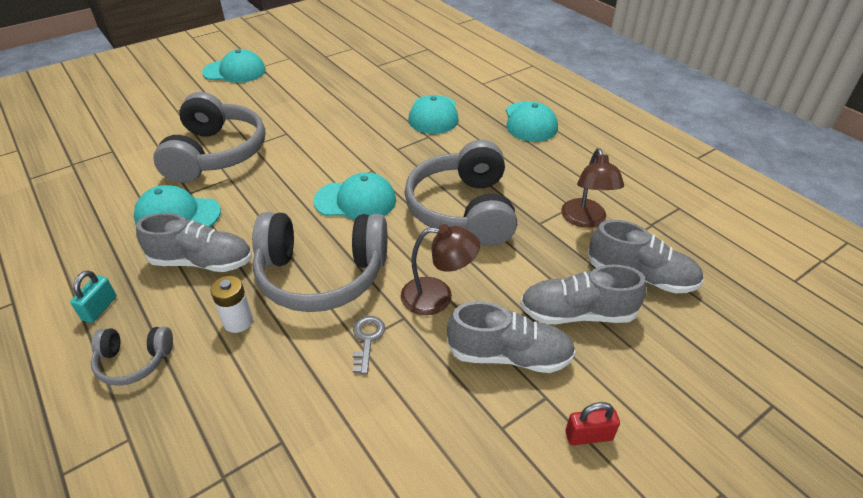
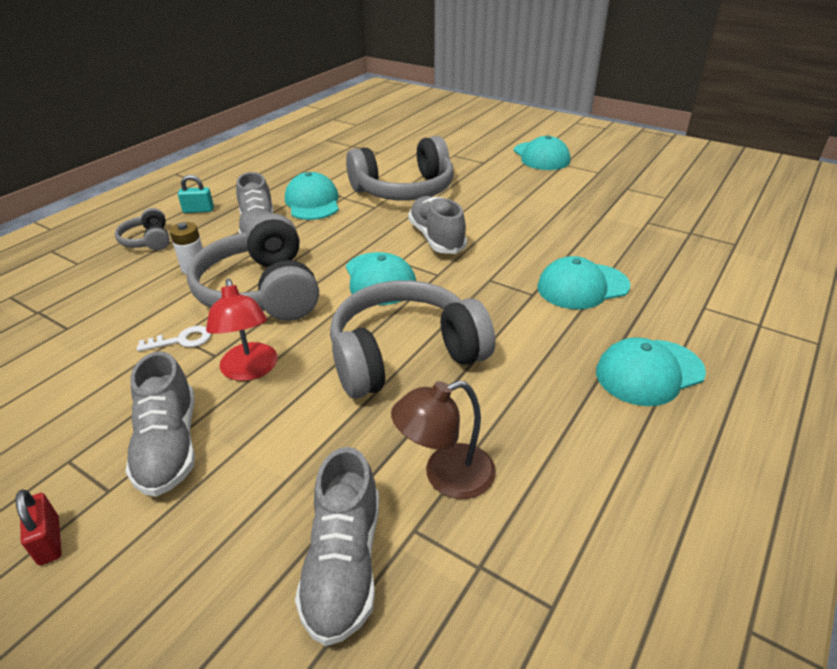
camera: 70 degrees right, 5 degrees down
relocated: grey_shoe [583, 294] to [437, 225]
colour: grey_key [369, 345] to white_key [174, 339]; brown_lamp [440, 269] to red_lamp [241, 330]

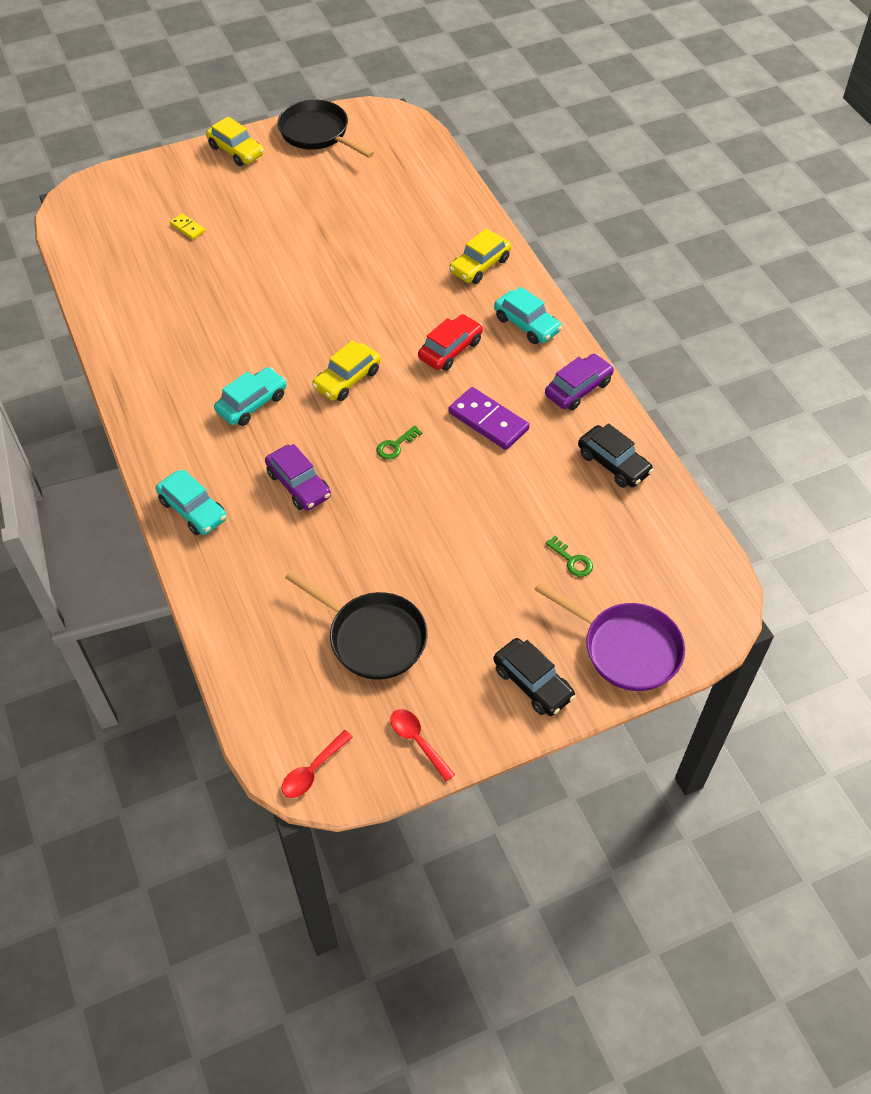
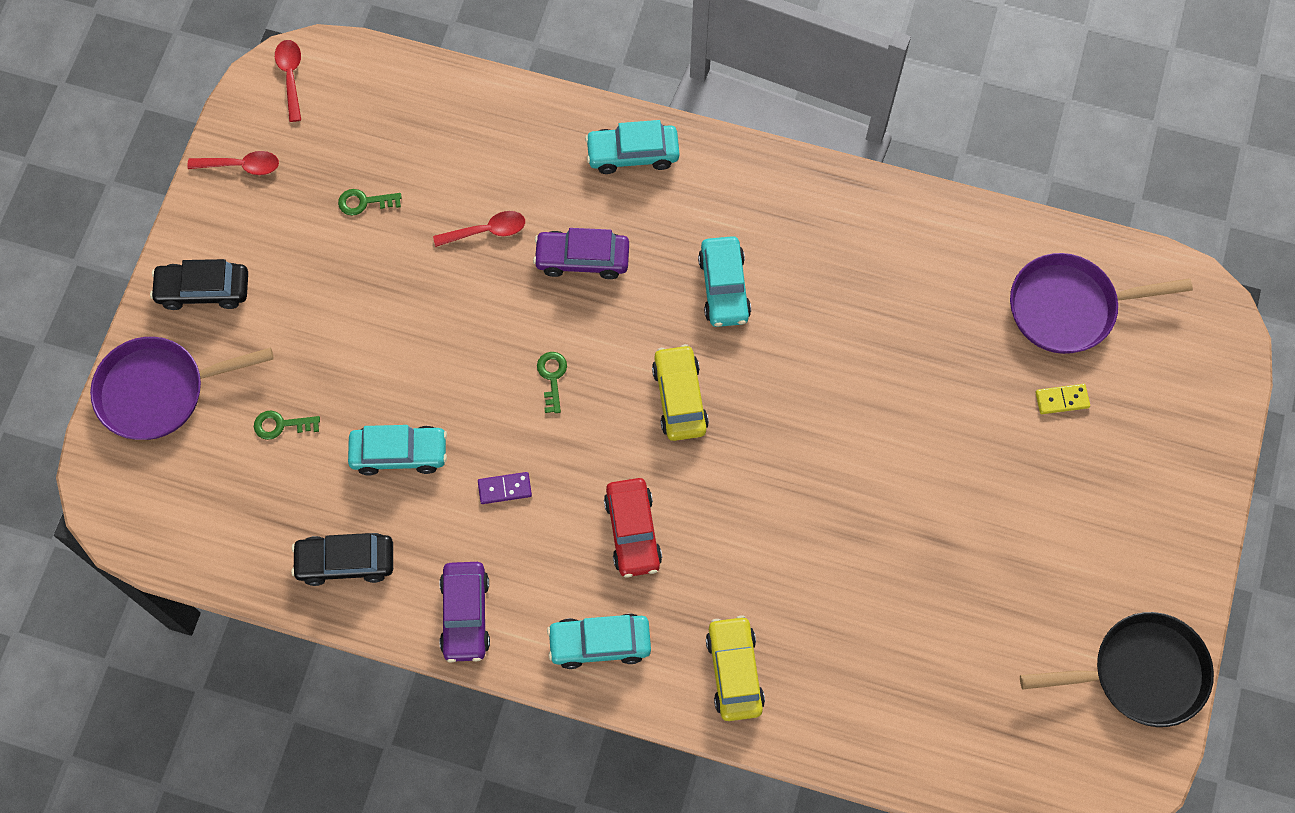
camera: 130 degrees right, 15 degrees up
missing: yellow_car [235, 141]
appeared: turquoise_car [397, 450]; red_spoon [479, 229]; purple_pan [1101, 303]
exchanged: black_pan [356, 625] to green_key [370, 202]
size: purple_domino [489, 418] = [505, 488] x0.52

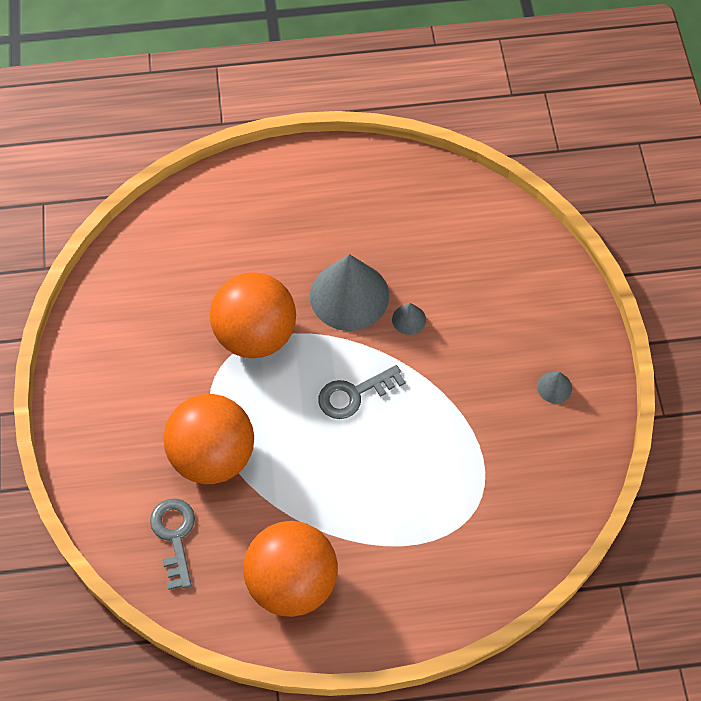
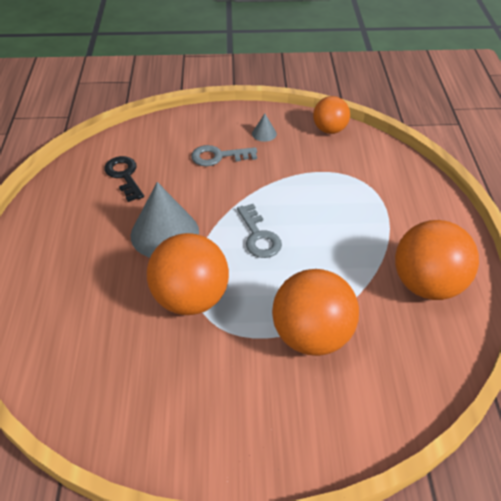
camera: 85 degrees left, 15 degrees down
missing: grey_cone [409, 319]
appeared: black_key [124, 179]; orange_ball [331, 115]
relocated: grey_key [172, 544] to [224, 155]

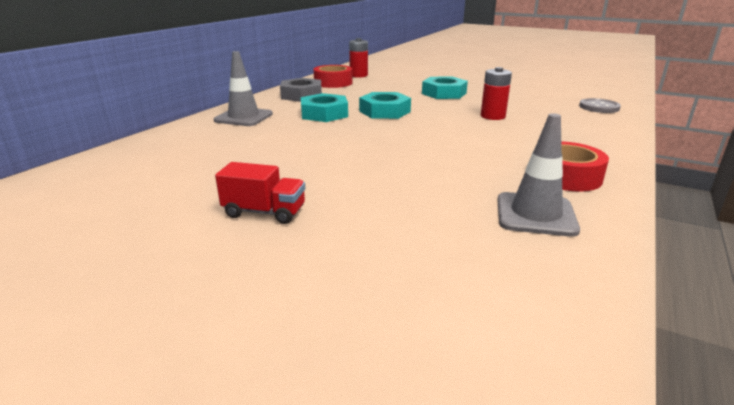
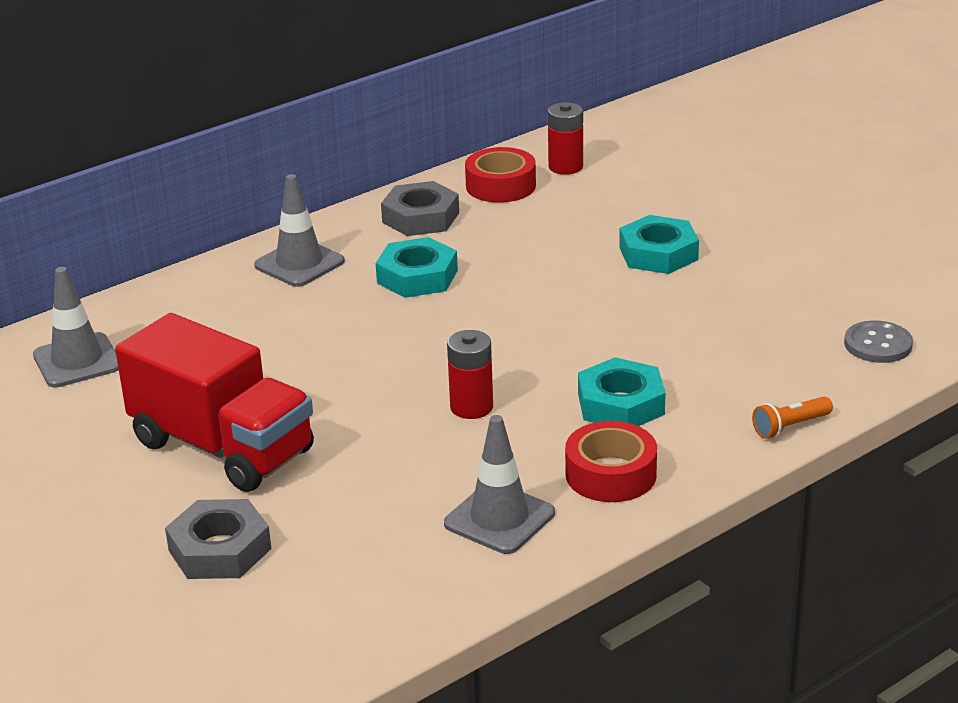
camera: 25 degrees right, 5 degrees up
appeared: grey_traffic_cone [76, 327]; grey_nut [218, 539]; orange_flashlight [792, 418]
relocated: turquoise_nut [385, 105] to [621, 391]; red_battery [496, 93] to [470, 374]
size: red_truck [260, 193] = [214, 402] x2.14

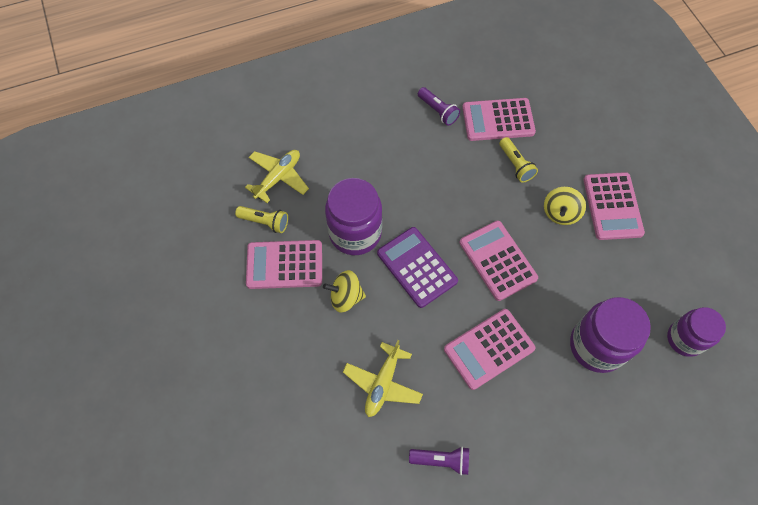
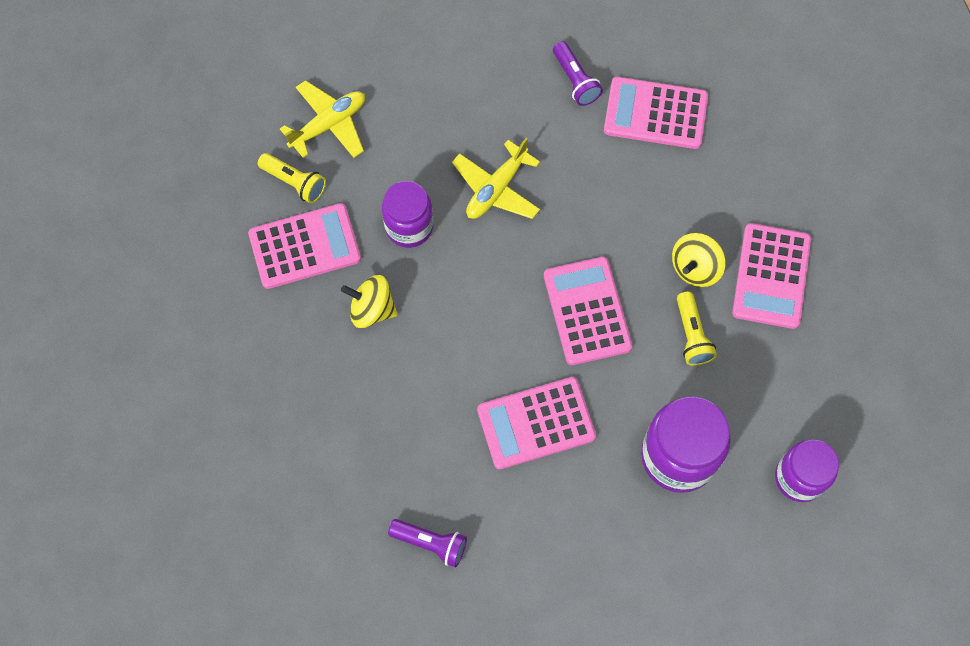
camera: 15 degrees right, 5 degrees up
missing: purple_calculator [417, 267]
relocated: yellow_plane [383, 378] to [496, 178]; yellow_flashlight [518, 160] to [697, 329]
spun: pink_calculator [284, 264] = [304, 246] 150 degrees clockwise
size: purple_jar [353, 216] = [407, 214] x0.67

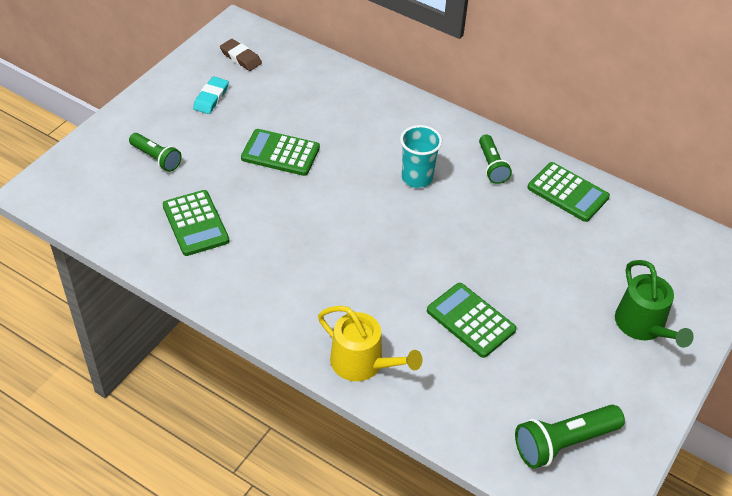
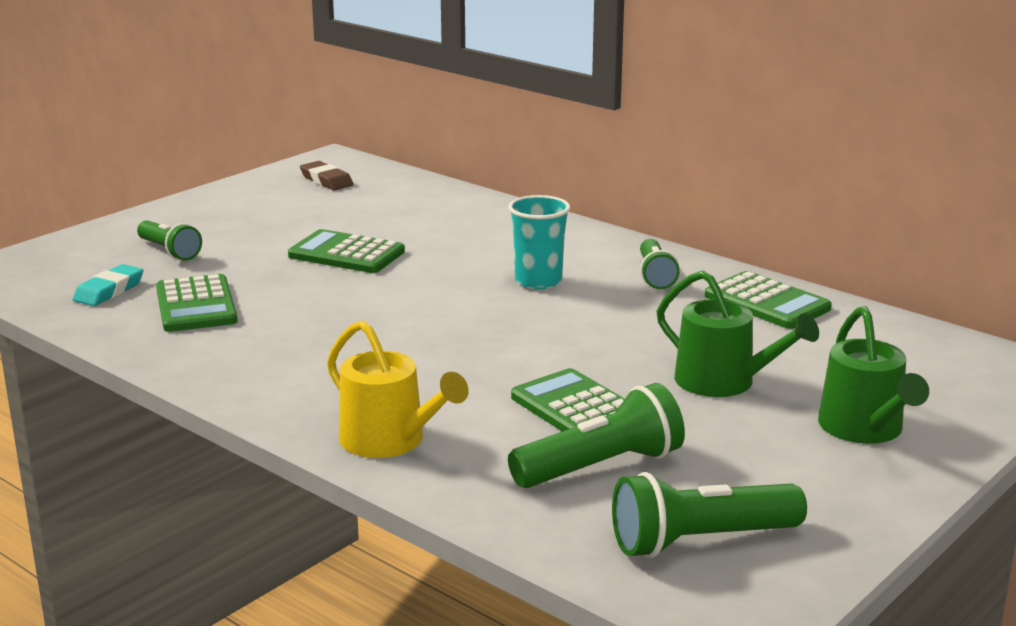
camera: 10 degrees right, 25 degrees down
appeared: green_flashlight [596, 435]; green_watering_can [738, 333]
relocated: turquoise_eraser [211, 95] to [108, 285]

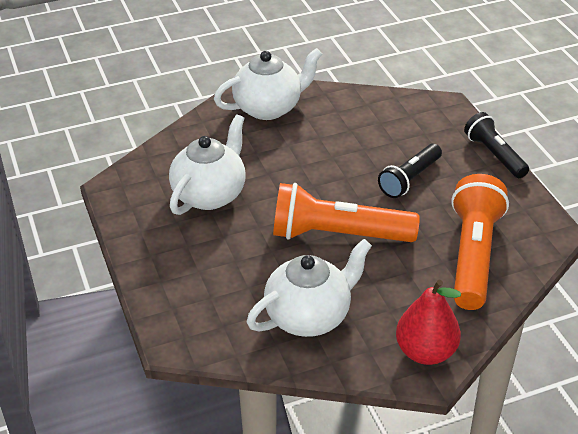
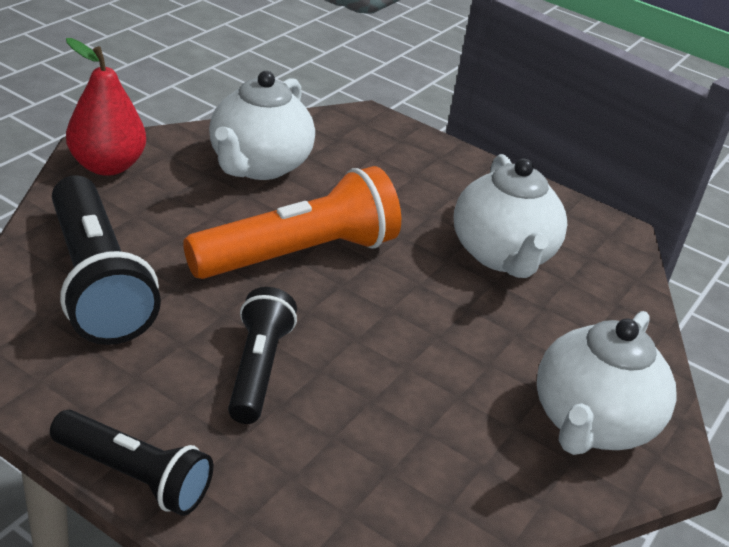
camera: 140 degrees right, 5 degrees down
colour: orange_flashlight [480, 242] to black_flashlight [106, 260]

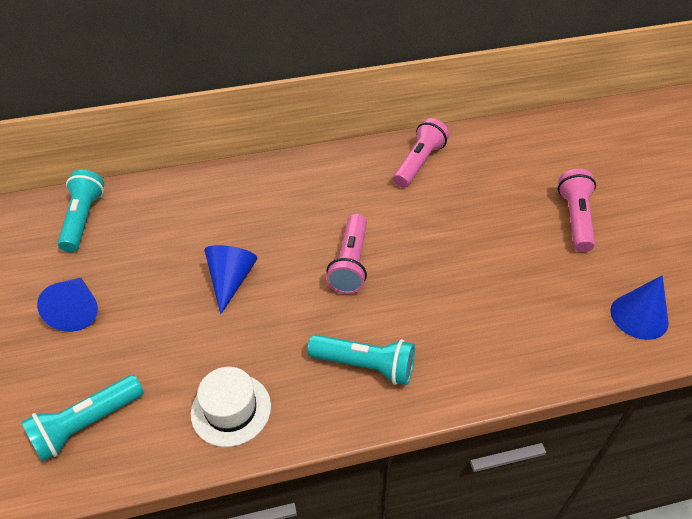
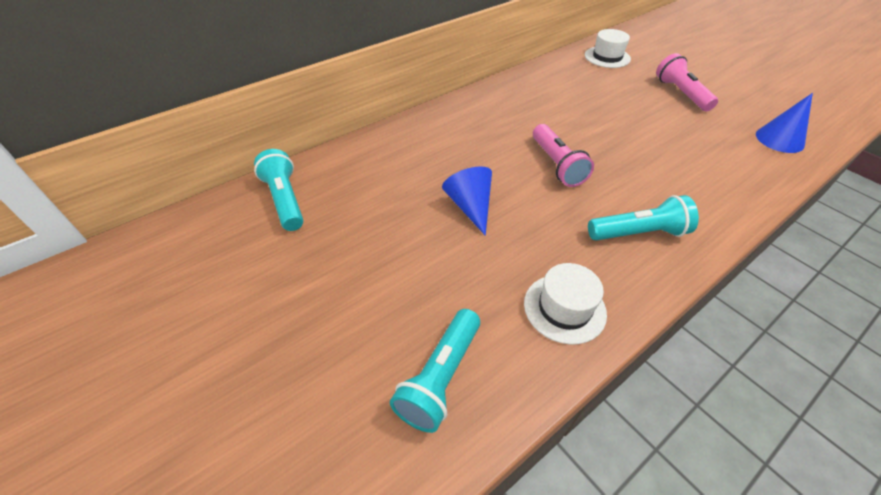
camera: 25 degrees left, 0 degrees up
missing: blue_cone [67, 305]; pink_flashlight [421, 153]
appeared: white_hat [608, 48]

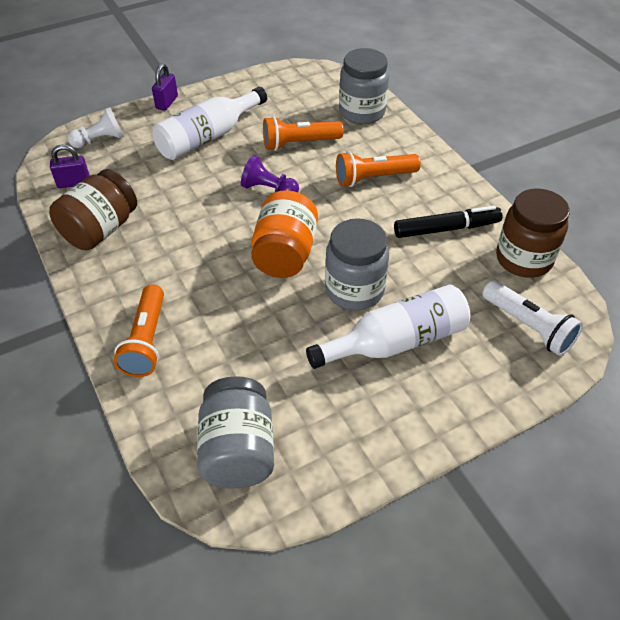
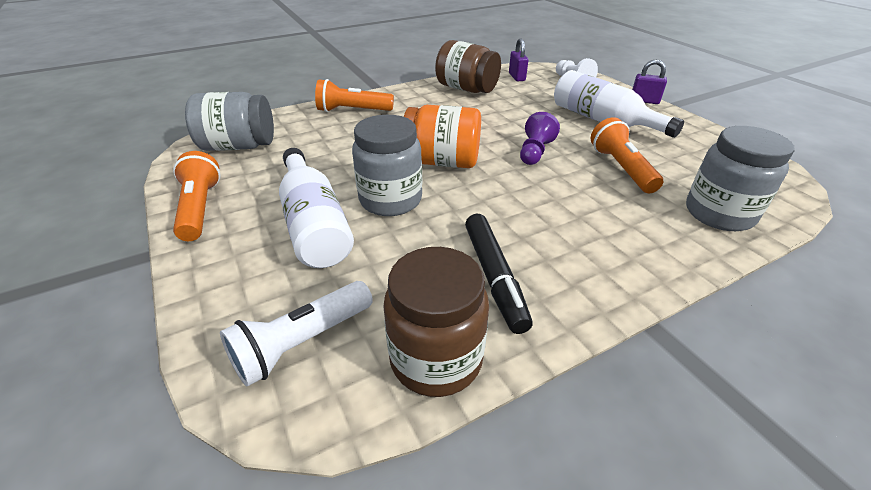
camera: 90 degrees right, 10 degrees down
relocated: orange_flashlight [378, 169] to [197, 196]

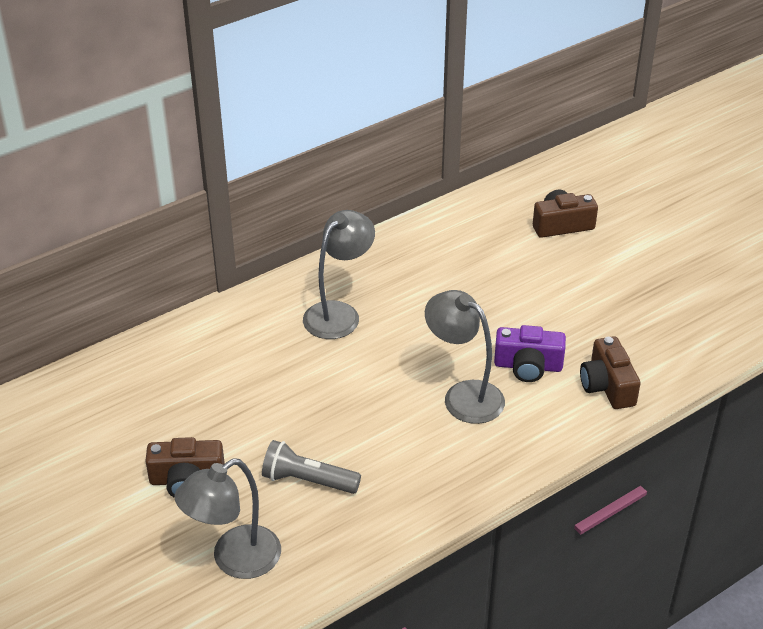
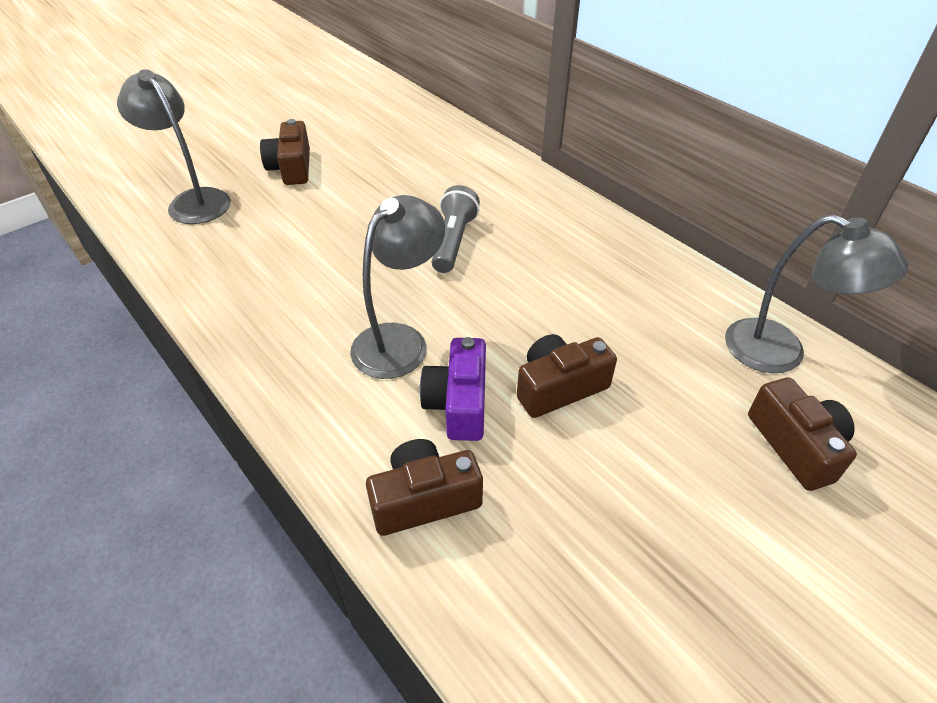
camera: 85 degrees right, 5 degrees up
appeared: brown_camera [567, 376]
relocated: grey_flashlight [311, 467] to [455, 229]; grey_lamp [339, 274] to [816, 293]

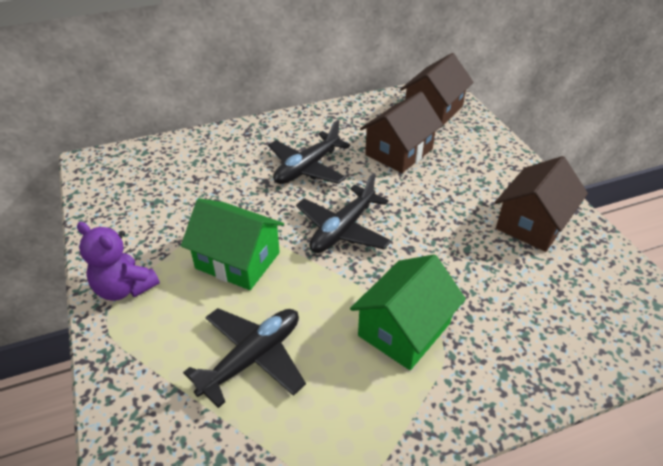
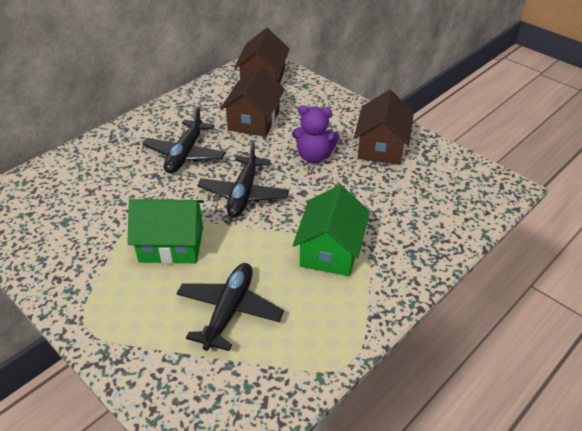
camera: 25 degrees left, 0 degrees up
relocated: purple_teddy_bear [118, 261] to [316, 134]

